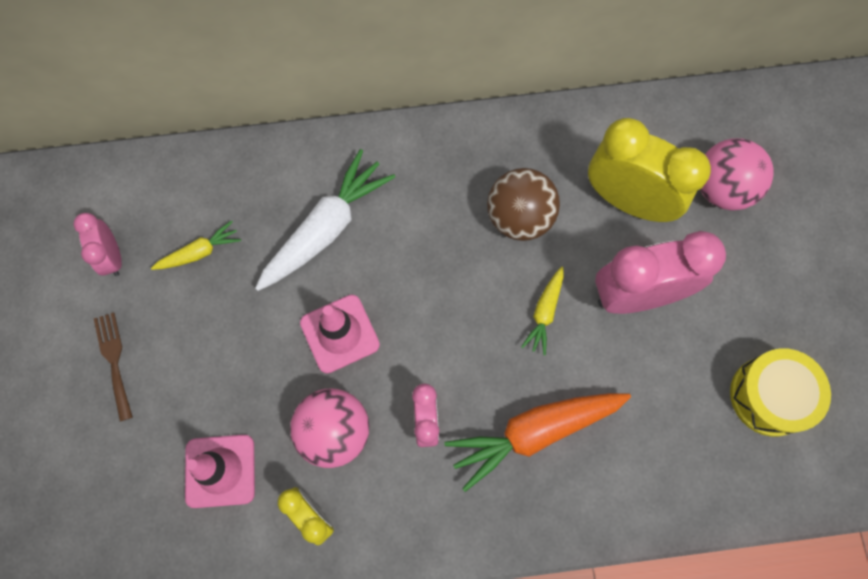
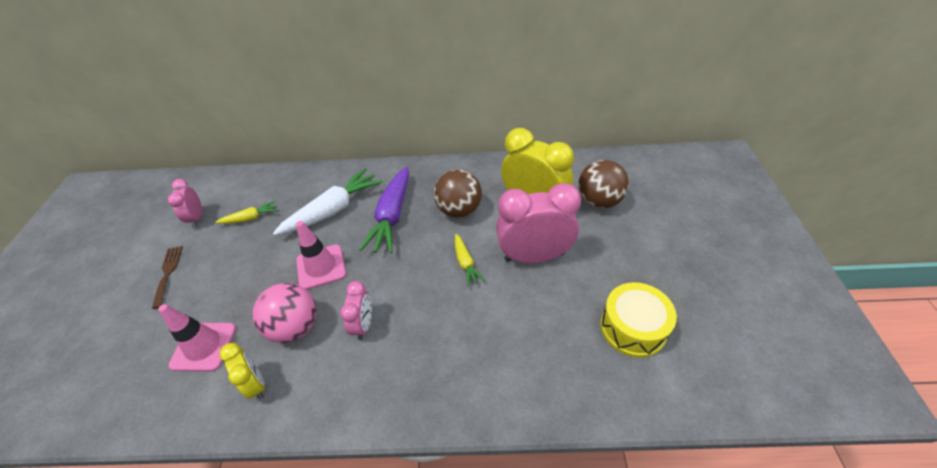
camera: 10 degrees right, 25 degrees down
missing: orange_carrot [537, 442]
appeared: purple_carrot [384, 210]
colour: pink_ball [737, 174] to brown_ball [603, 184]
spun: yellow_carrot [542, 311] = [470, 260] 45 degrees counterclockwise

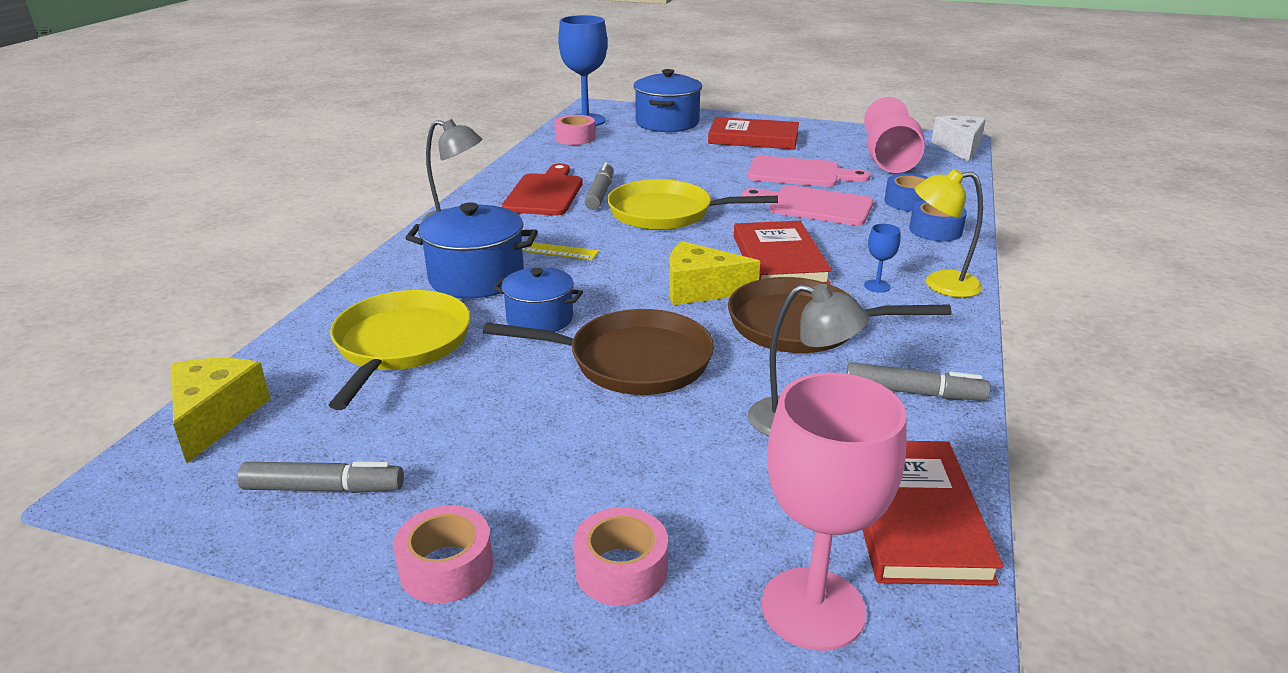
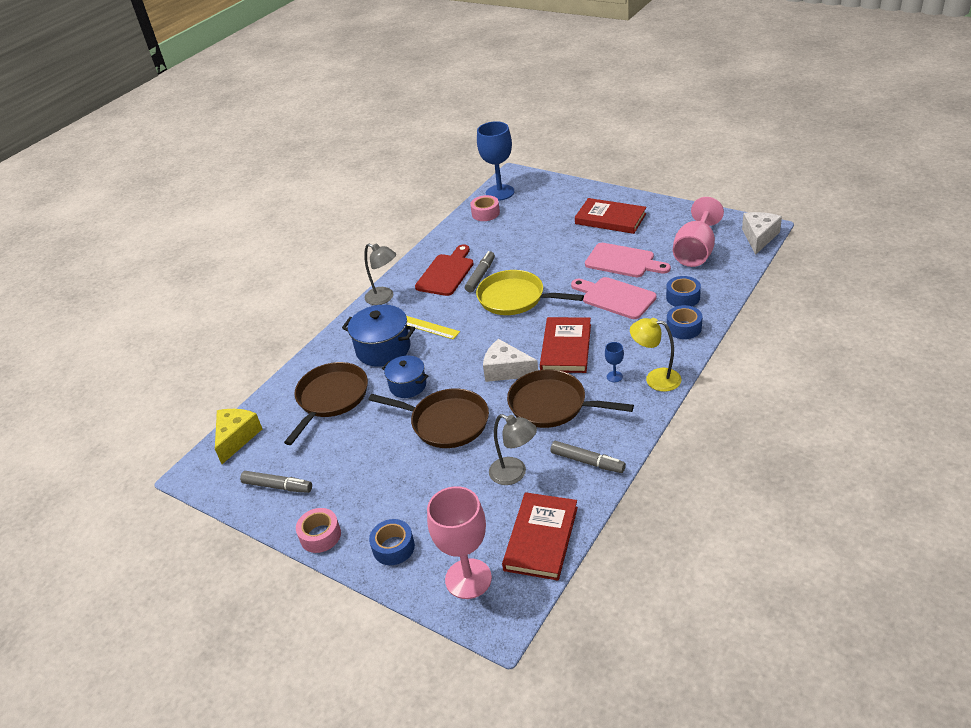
camera: 20 degrees right, 10 degrees up
missing: blue_pot [668, 100]
colour: yellow_pan [399, 350] to brown_pan [326, 403]; pink_tape [621, 556] to blue_tape [392, 542]; yellow_cheese [714, 273] to white_cheese [510, 360]

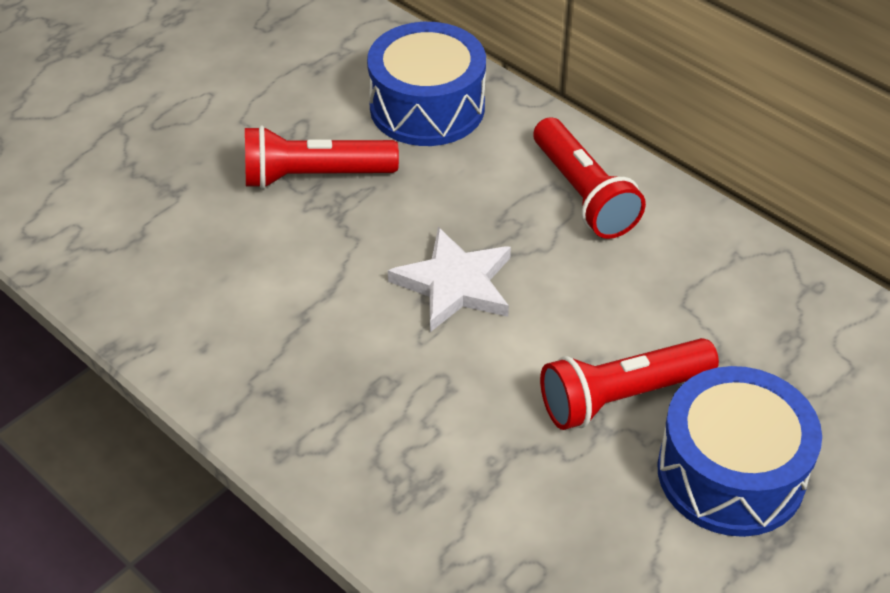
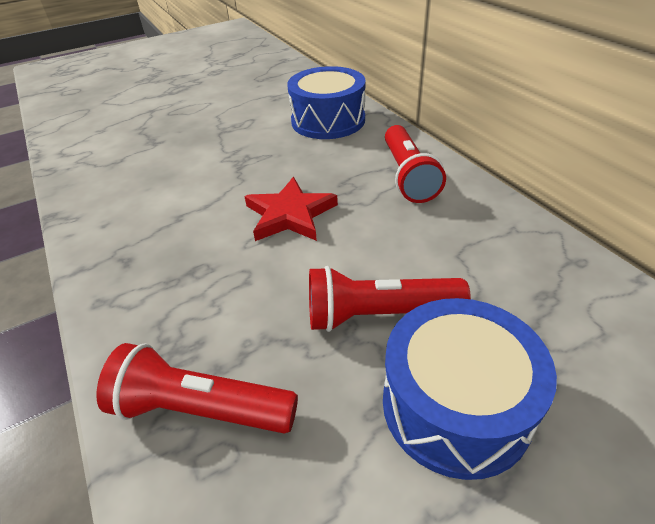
camera: 20 degrees right, 5 degrees down
relocated: red_flashlight [322, 157] to [197, 388]
colour: white_star [449, 279] to red_star [291, 209]

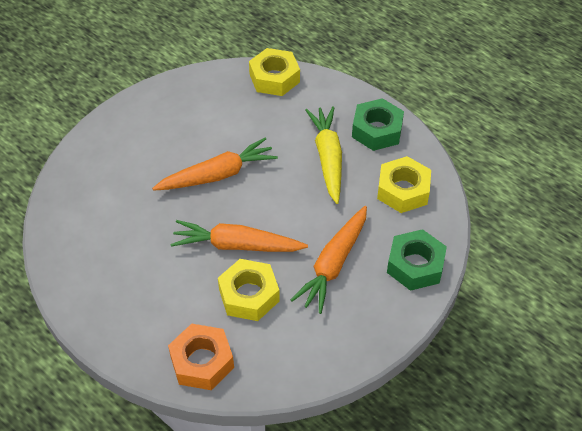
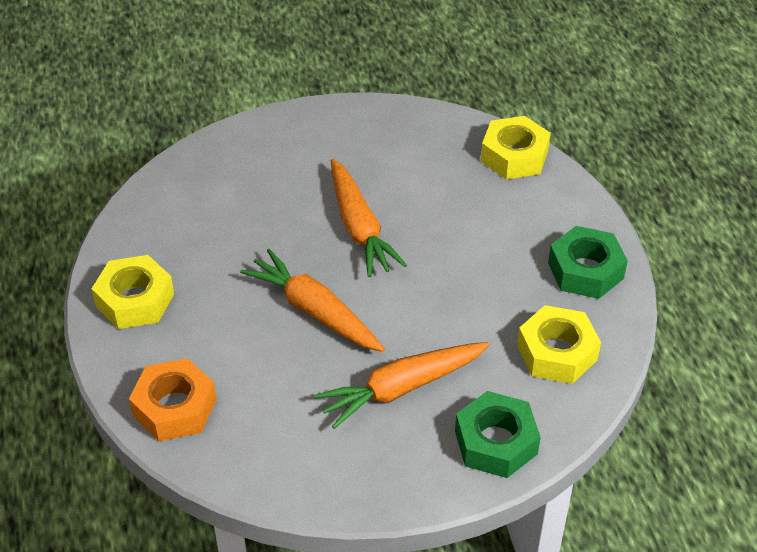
camera: 35 degrees right, 5 degrees down
missing: yellow_carrot [323, 155]
relocated: yellow_nut [249, 290] to [133, 292]
spun: orange_carrot [215, 164] = [369, 218] 60 degrees clockwise

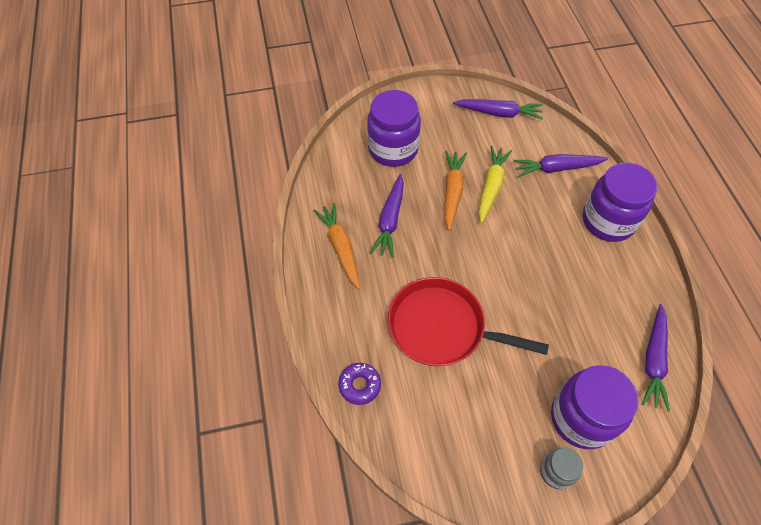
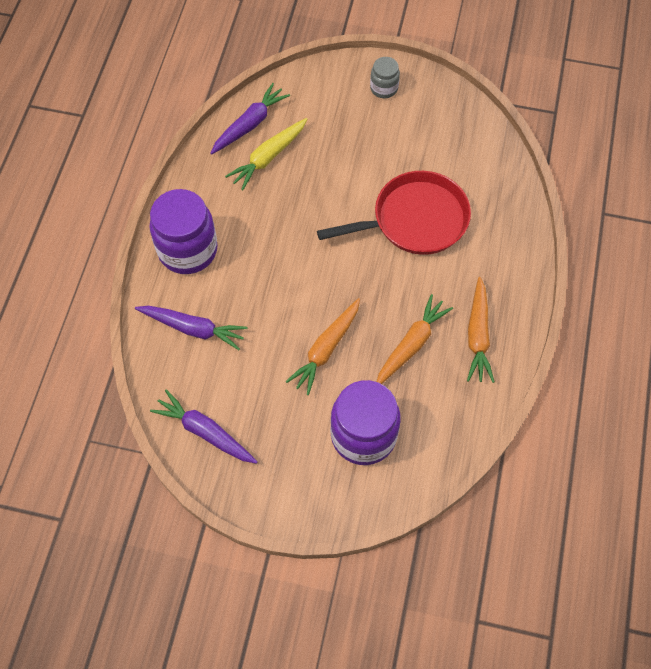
camera: 155 degrees left, 5 degrees up
missing: purple_donut [359, 384]; purple_jar [594, 407]
relocated: yellow_carrot [495, 184] to [266, 154]
colour: purple_carrot [387, 215] to orange_carrot [415, 339]
spun: red_pan [468, 321] = [394, 213] 60 degrees counterclockwise

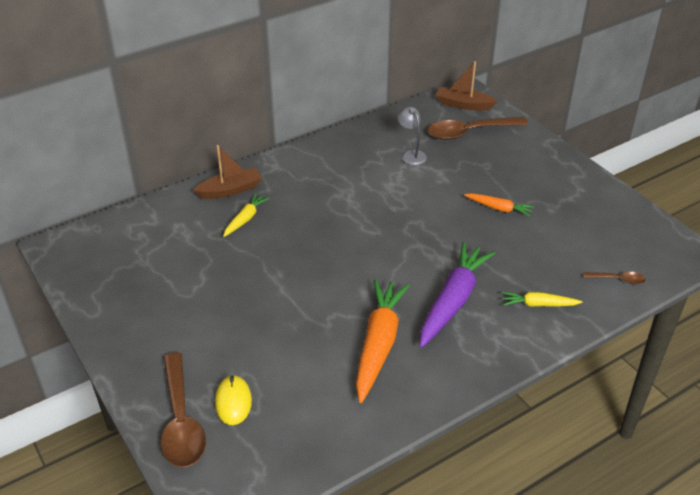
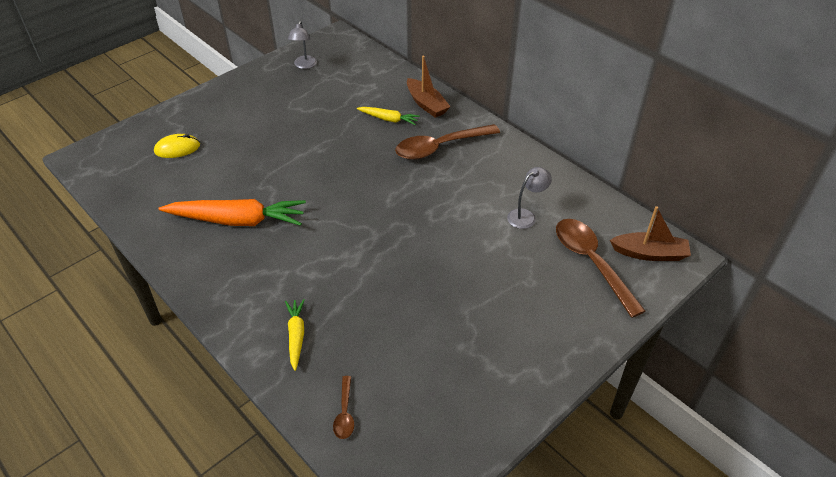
camera: 80 degrees right, 5 degrees up
missing: purple_carrot [457, 295]; orange_carrot [499, 205]
appeared: grey_lamp [302, 45]
relocated: brown_spoon [183, 409] to [447, 142]
spun: brown_boat [466, 86] = [650, 233] 90 degrees clockwise

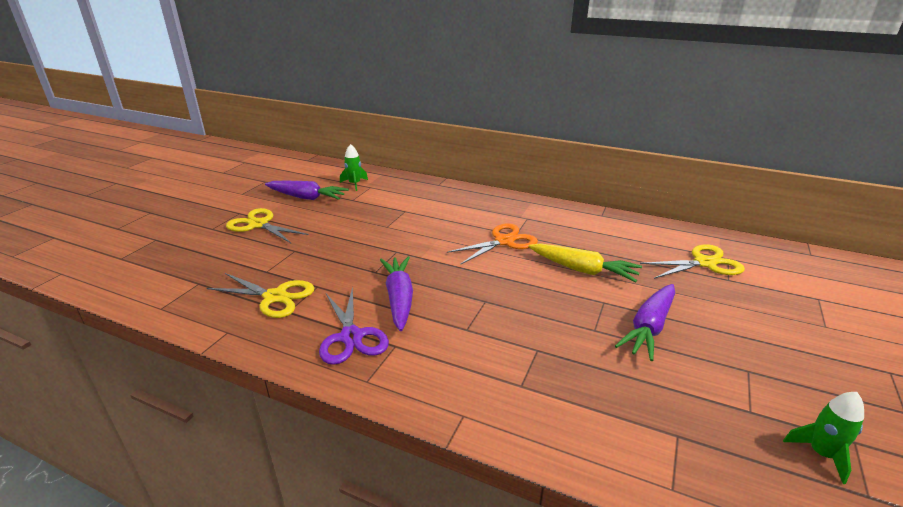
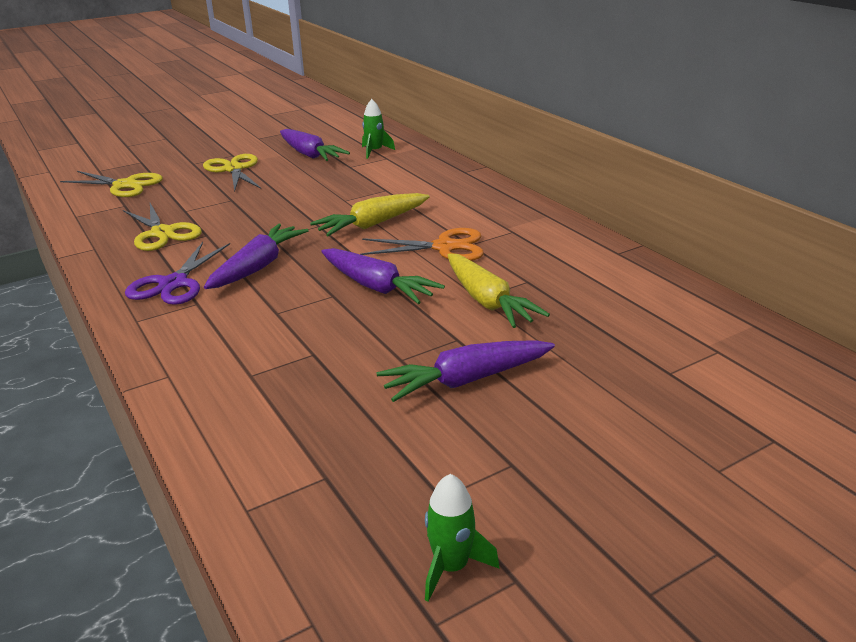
camera: 35 degrees right, 0 degrees up
appeared: yellow_carrot [370, 214]; purple_carrot [383, 276]
relocated: yellow_scissors [692, 261] to [111, 184]

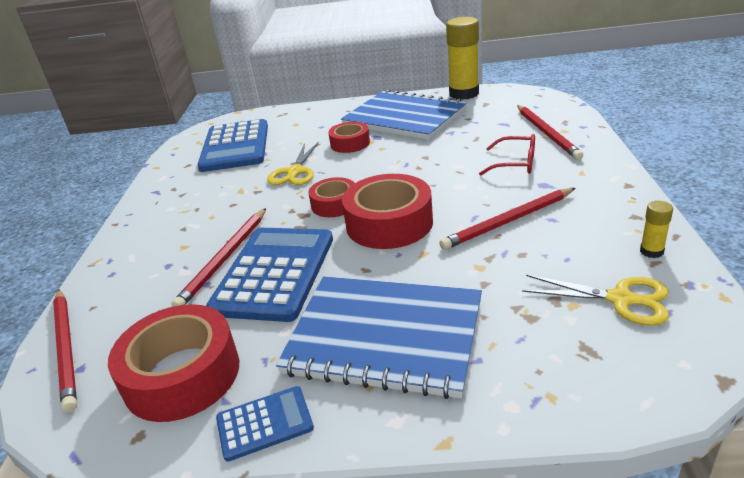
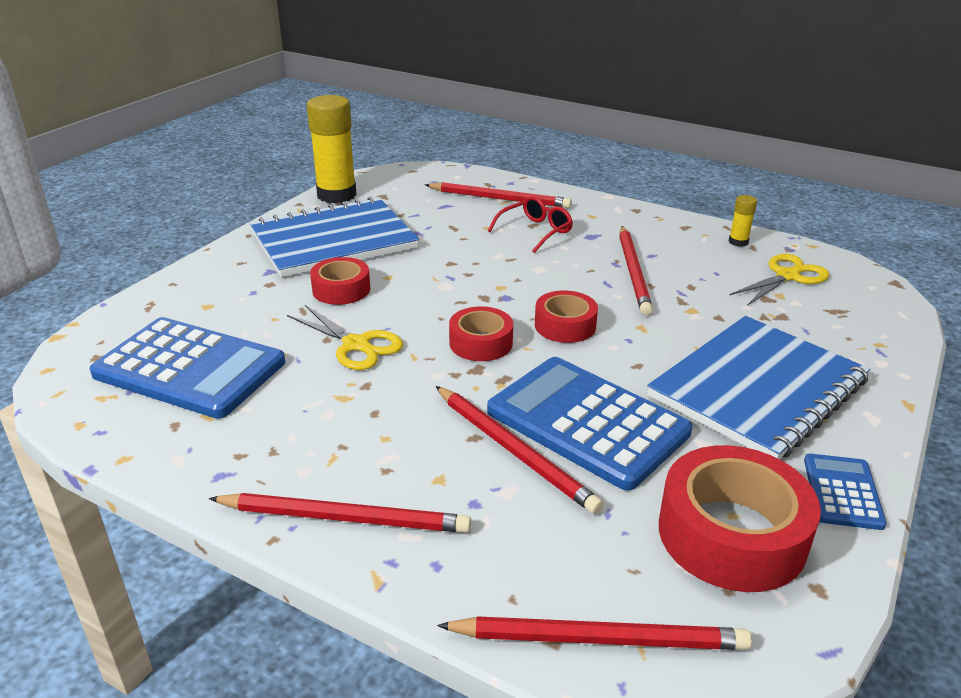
camera: 65 degrees left, 0 degrees up
appeared: red_pencil [340, 513]
size: red_tape [387, 211] = [566, 317] x0.58

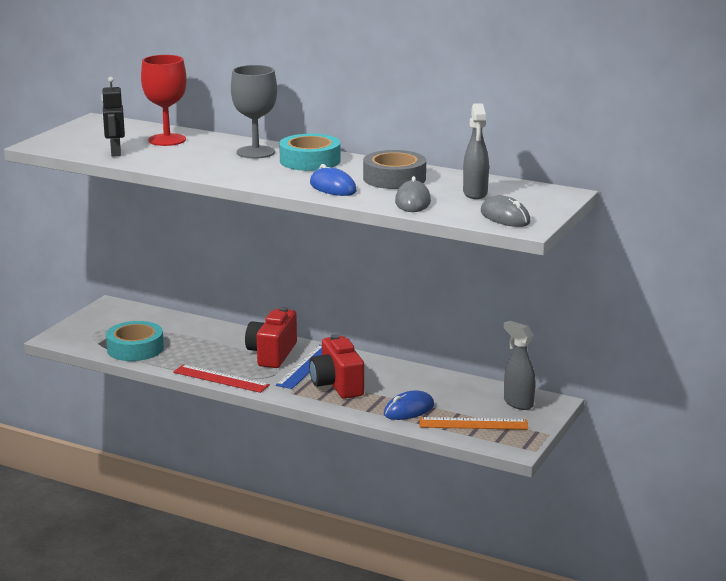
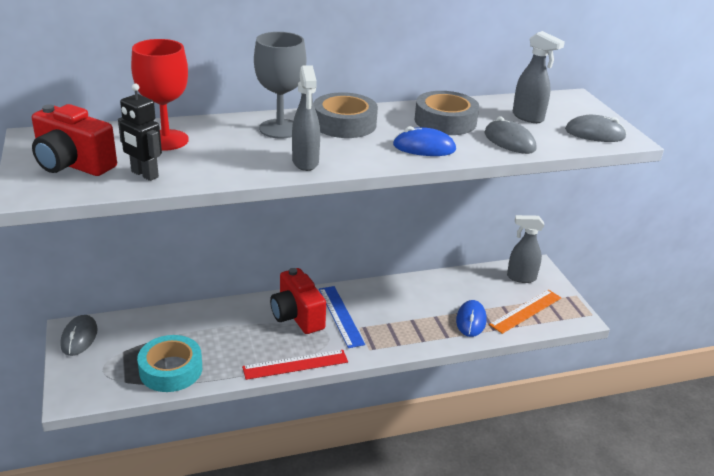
camera: 45 degrees left, 10 degrees up
appeared: grey_mouse [79, 335]; grey_spray_bottle [306, 118]
relocated: red_camera [336, 366] to [74, 140]
colour: turquoise_tape [309, 152] to grey_tape [346, 115]

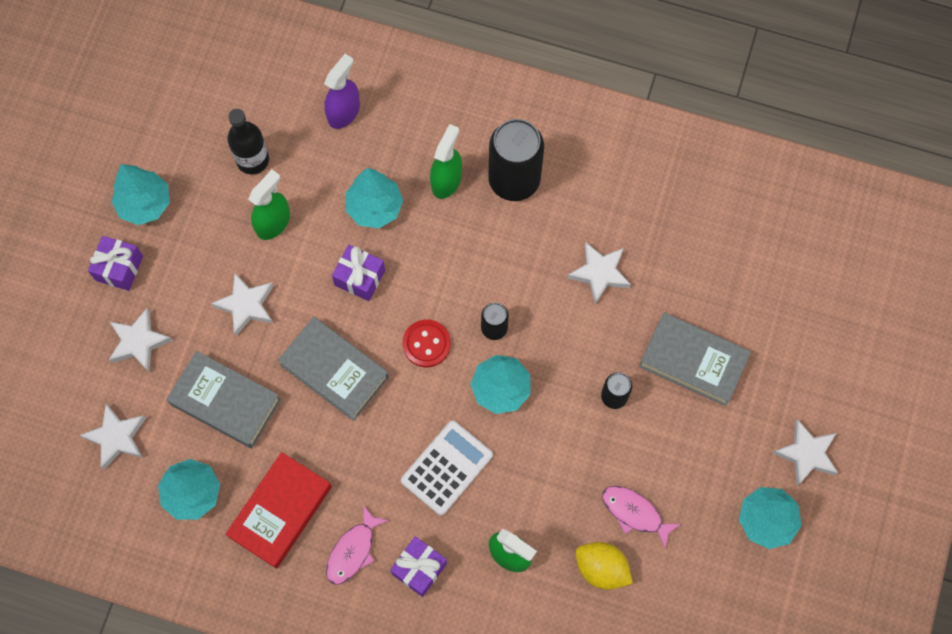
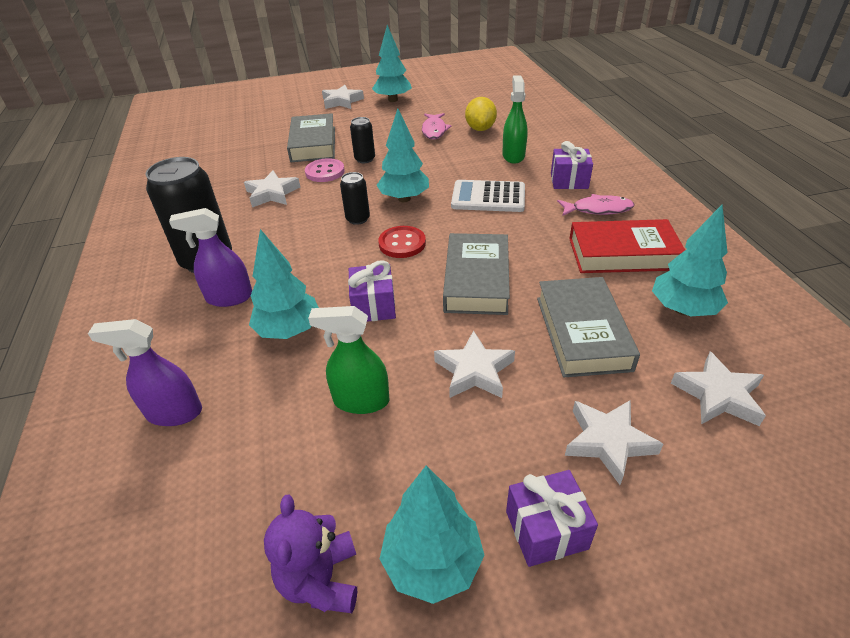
camera: 120 degrees left, 30 degrees down
missing: black_bottle [248, 141]
appeared: purple_teddy_bear [310, 553]; pink_button [325, 170]
colour: green_spray_bottle [446, 161] to purple_spray_bottle [210, 257]

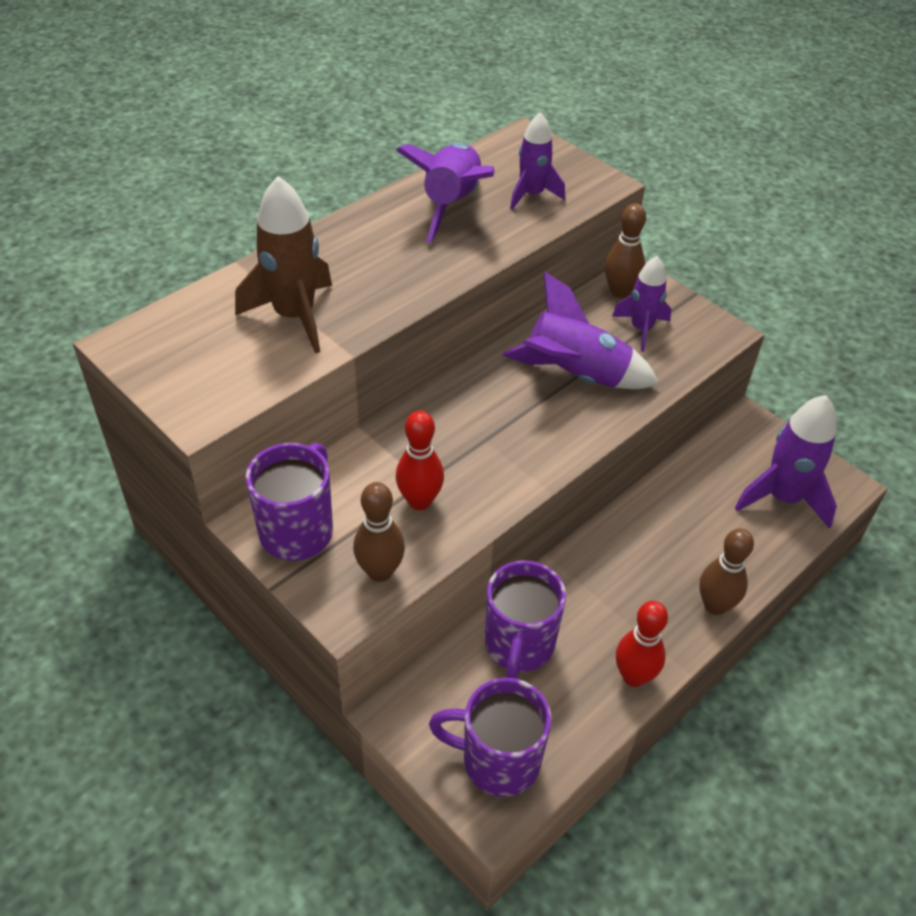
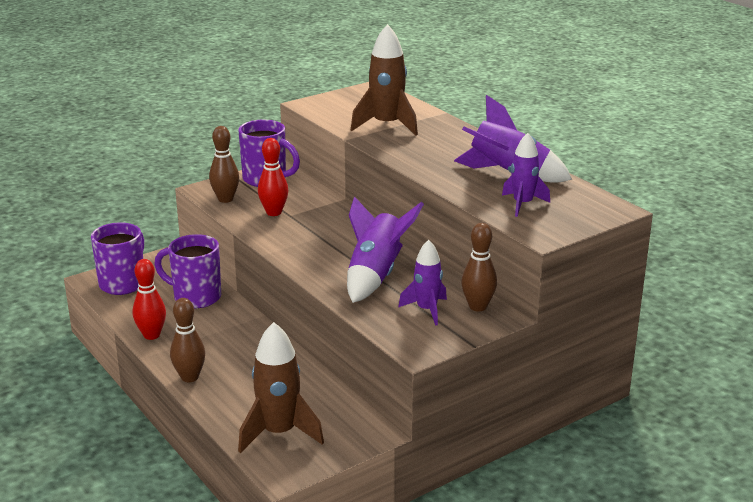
camera: 100 degrees right, 20 degrees down
colour: purple_rocket [786, 461] to brown_rocket [281, 387]

